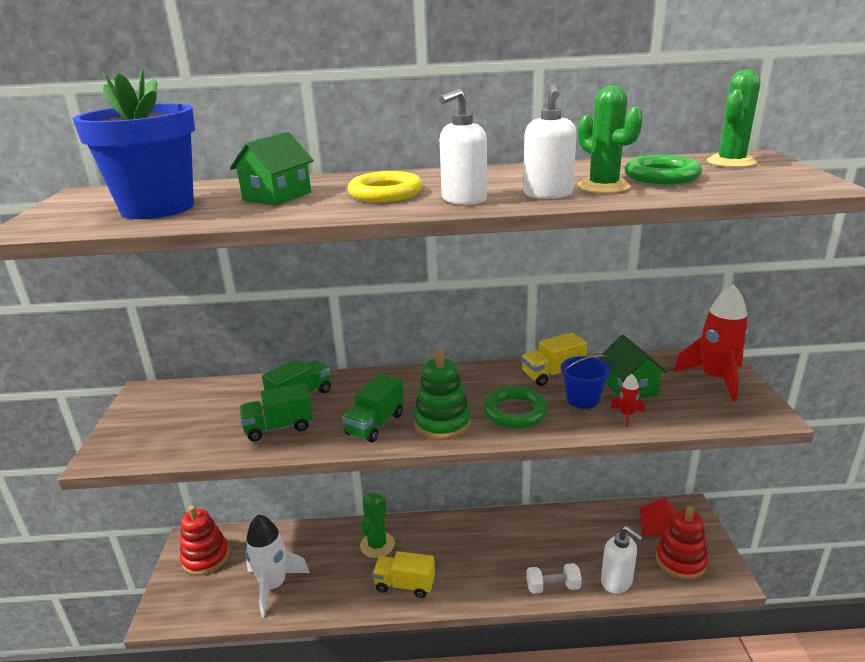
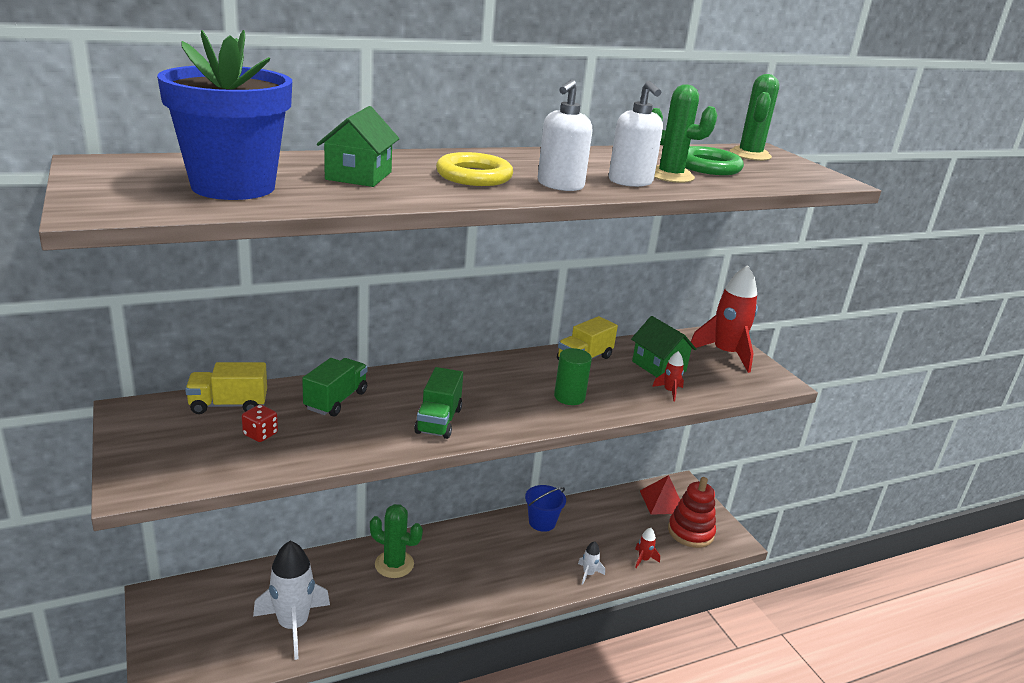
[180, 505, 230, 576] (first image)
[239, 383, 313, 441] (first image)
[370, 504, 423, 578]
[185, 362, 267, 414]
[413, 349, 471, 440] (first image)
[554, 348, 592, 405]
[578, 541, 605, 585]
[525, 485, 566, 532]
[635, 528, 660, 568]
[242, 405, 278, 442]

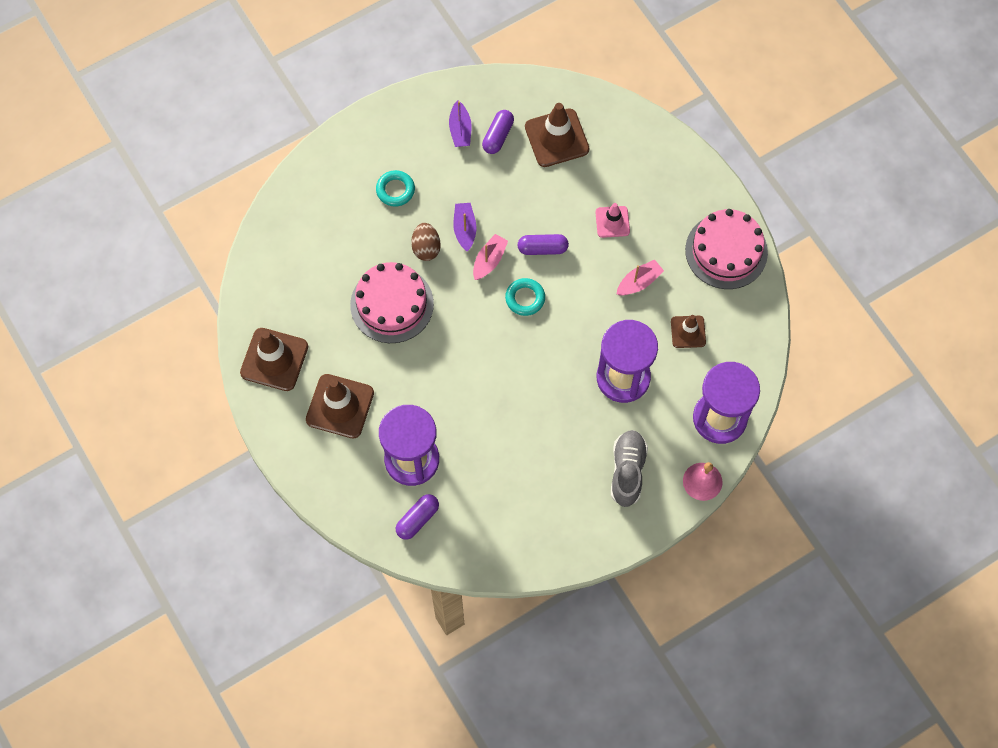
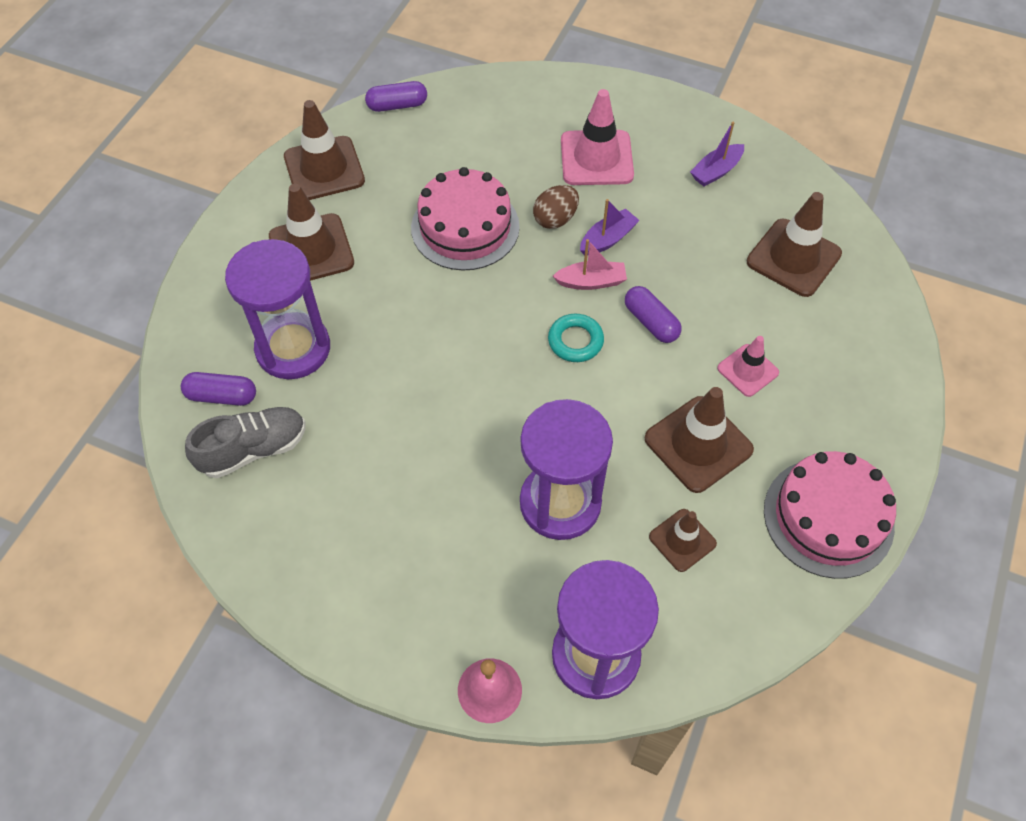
[561, 89, 634, 185]
[365, 81, 427, 112]
[185, 407, 306, 478]
[645, 387, 754, 493]

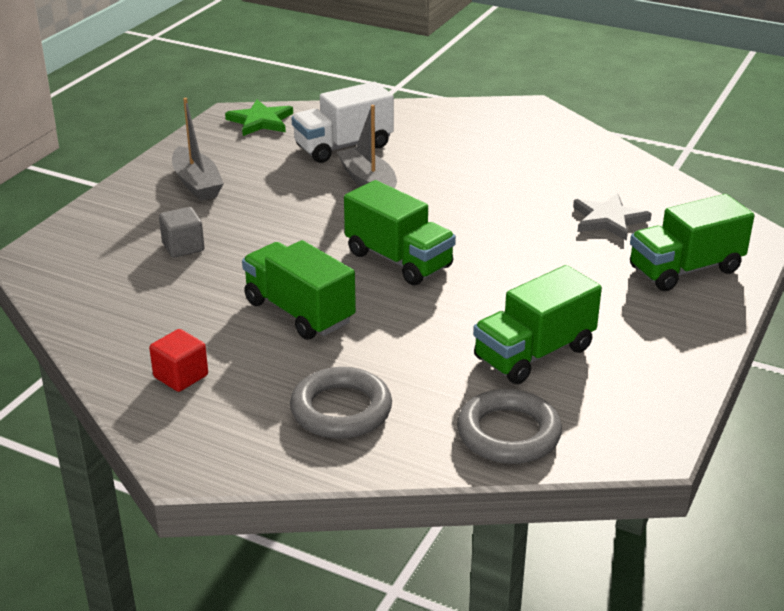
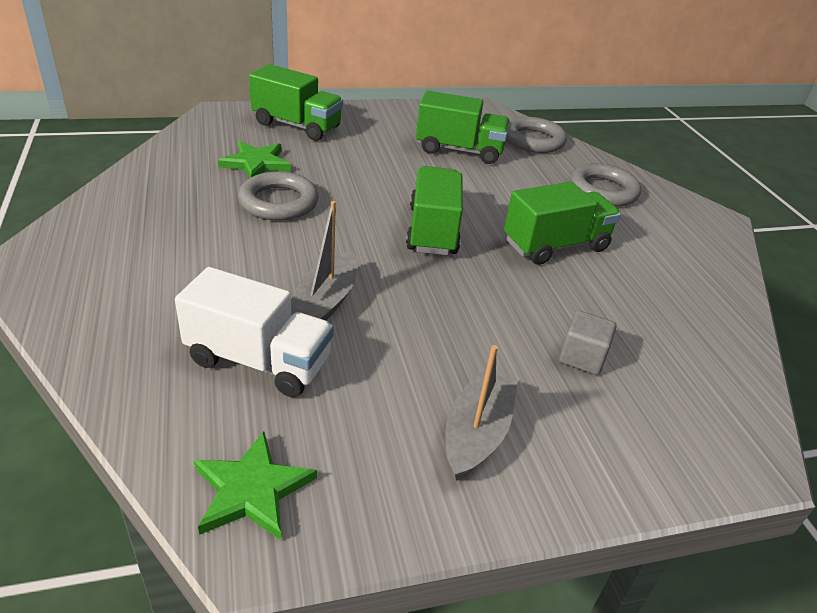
[149, 329, 208, 392] (first image)
[504, 182, 621, 265]
[218, 141, 291, 178]
[238, 171, 319, 221]

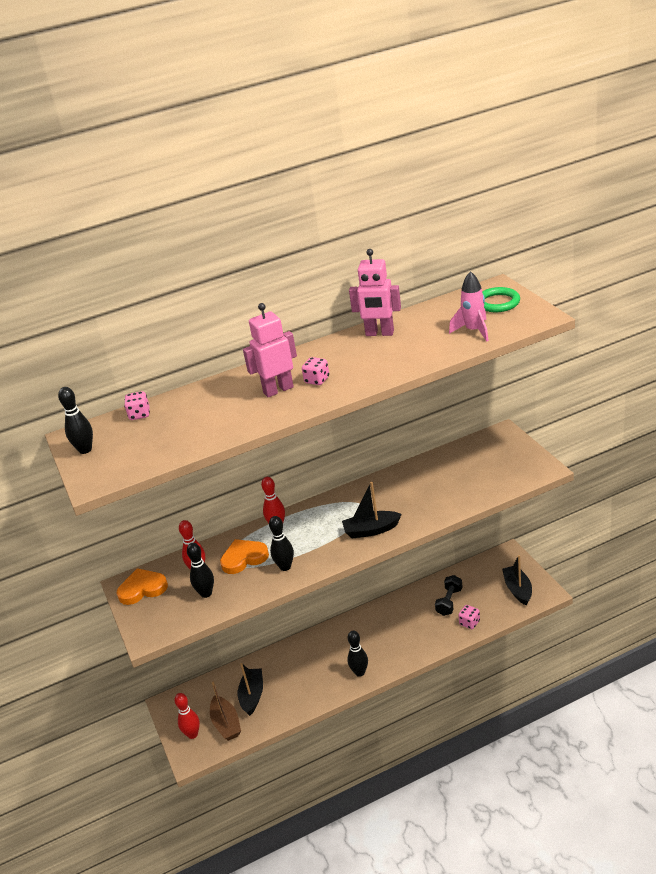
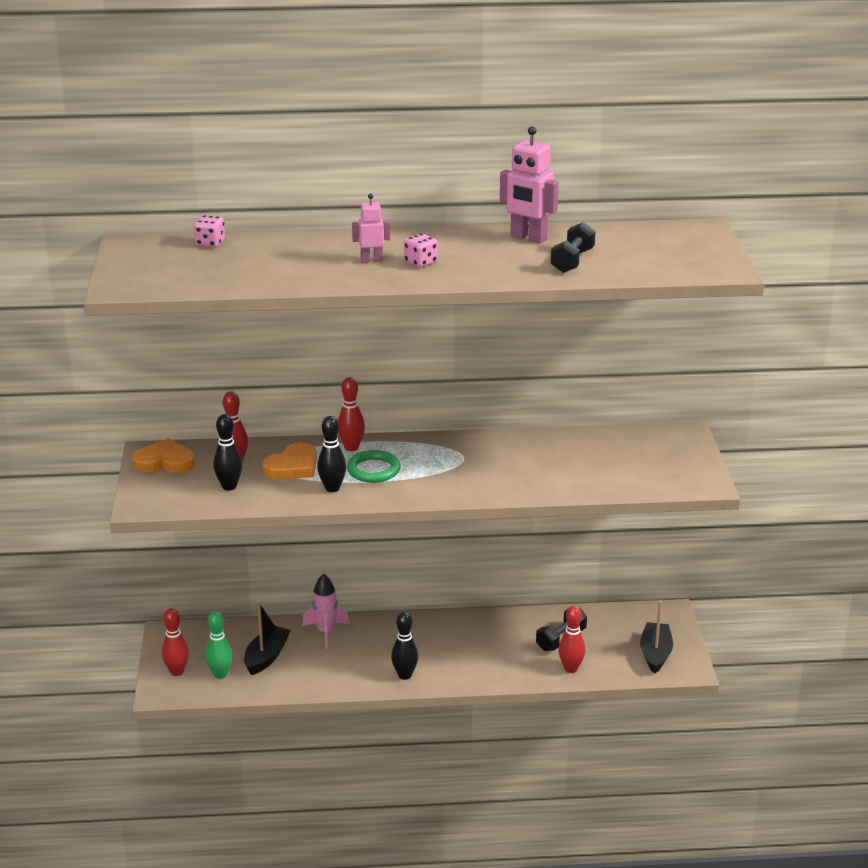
[58, 387, 93, 454] (first image)
[205, 611, 233, 679]
[262, 442, 317, 480]
[352, 194, 390, 263]
[342, 482, 402, 538] (first image)
[302, 573, 349, 649]
[558, 605, 586, 673]
[347, 450, 401, 483]
[550, 222, 595, 273]

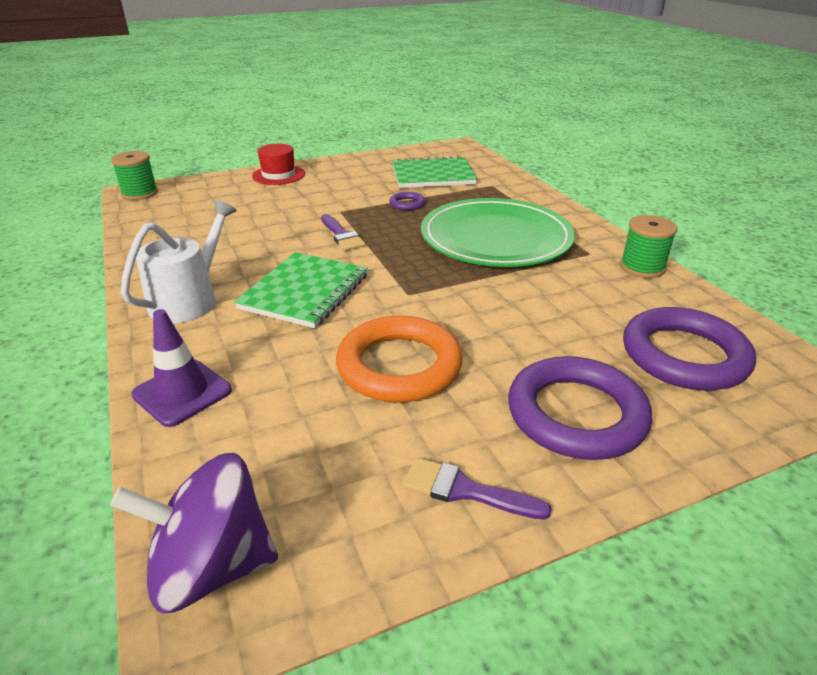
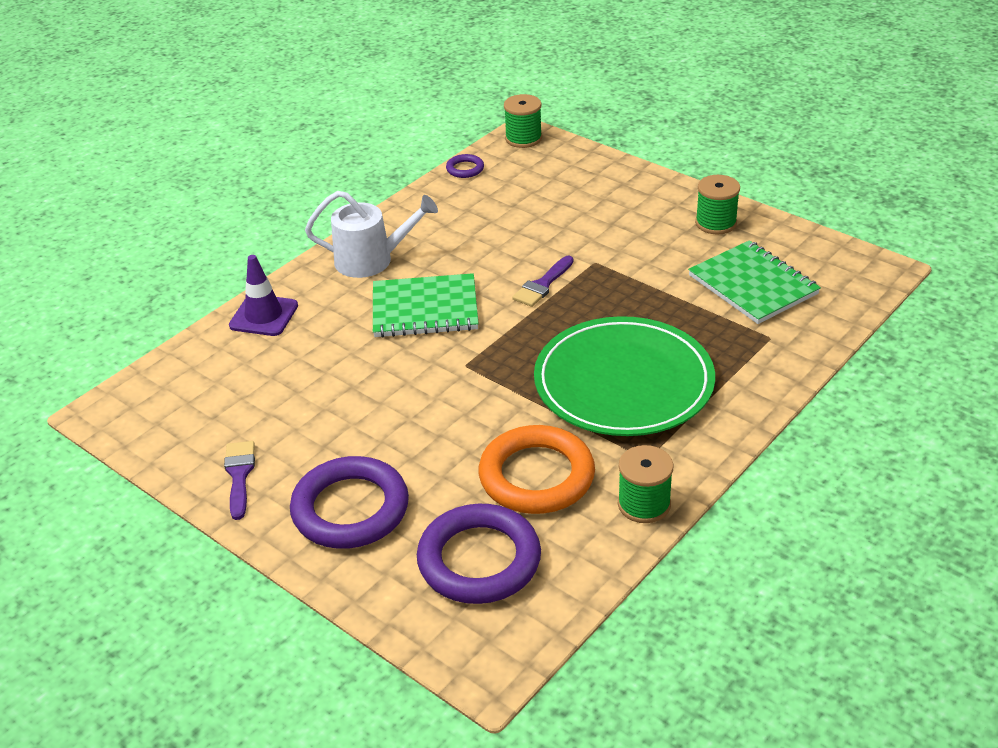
[110, 453, 278, 613] (first image)
[252, 144, 305, 185] (first image)
[479, 425, 595, 514]
[446, 154, 484, 178]
[695, 175, 740, 234]

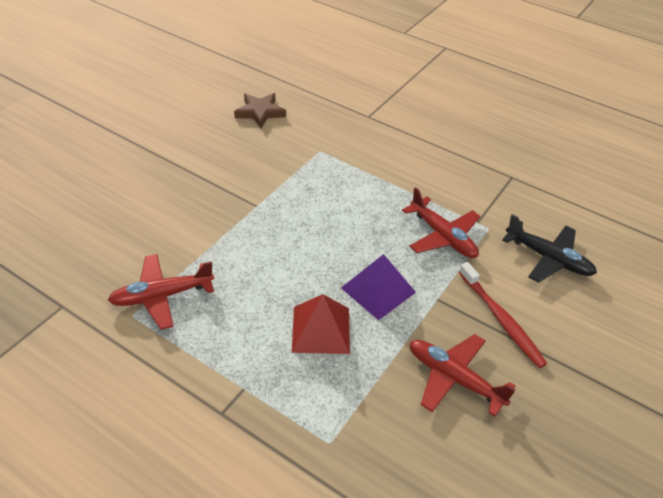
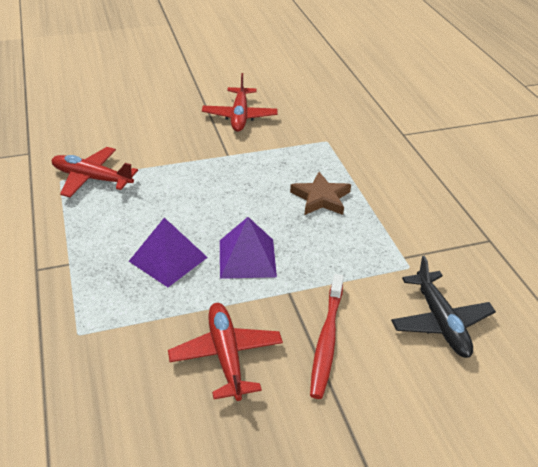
[290, 172, 351, 215]
[129, 217, 208, 287]
[202, 73, 278, 132]

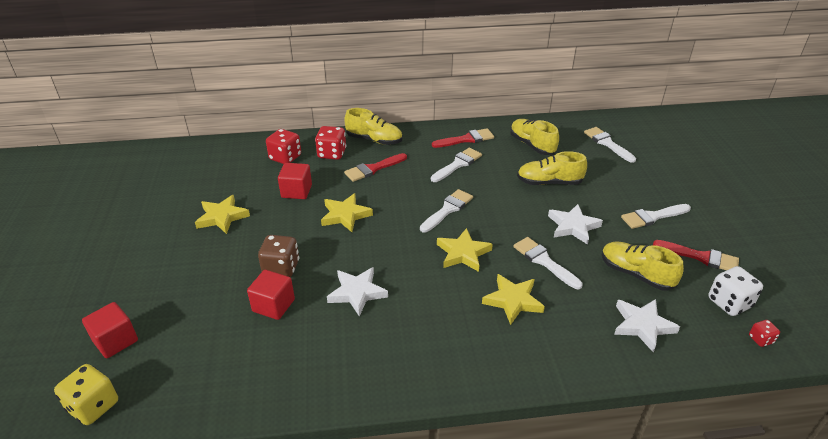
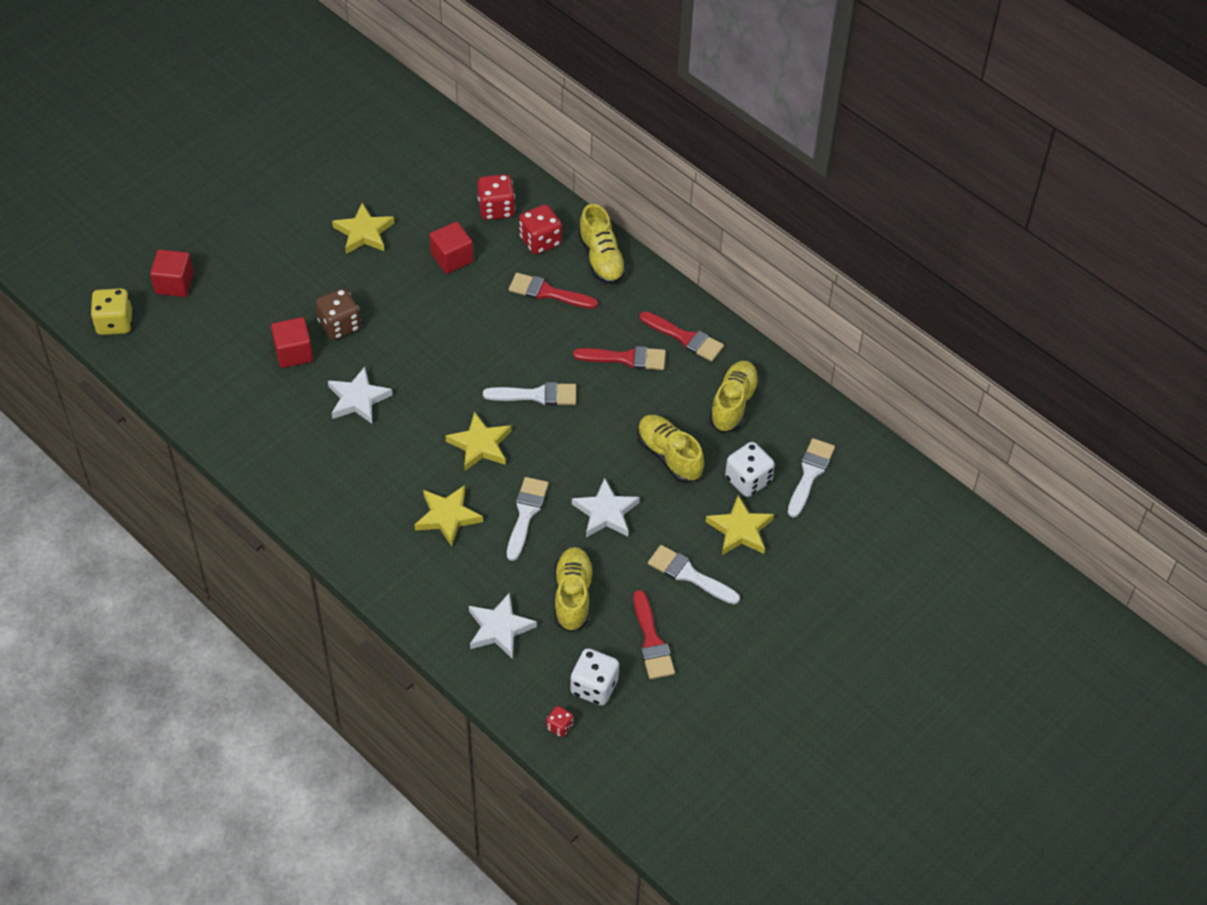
[706, 495, 774, 555]
[573, 346, 666, 370]
[725, 442, 775, 497]

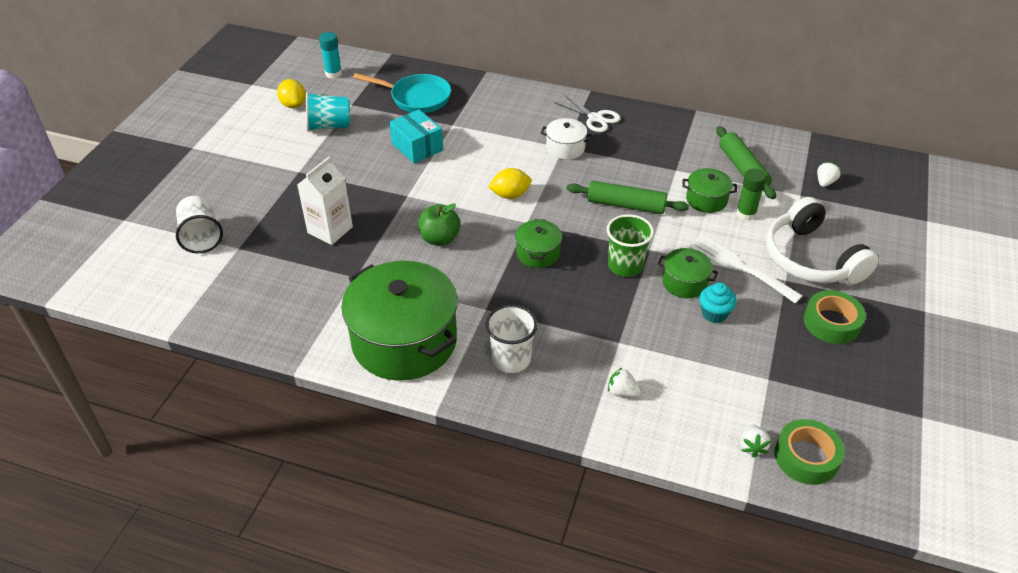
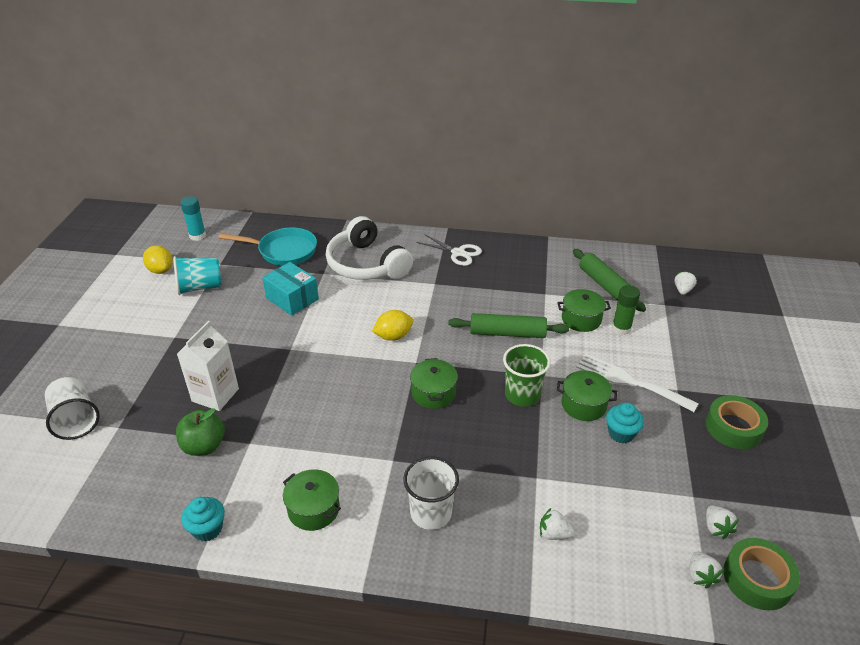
[283, 469, 341, 531]
[176, 408, 225, 456]
[541, 118, 592, 160] (first image)
[326, 216, 413, 280]
[181, 497, 225, 542]
[706, 505, 739, 539]

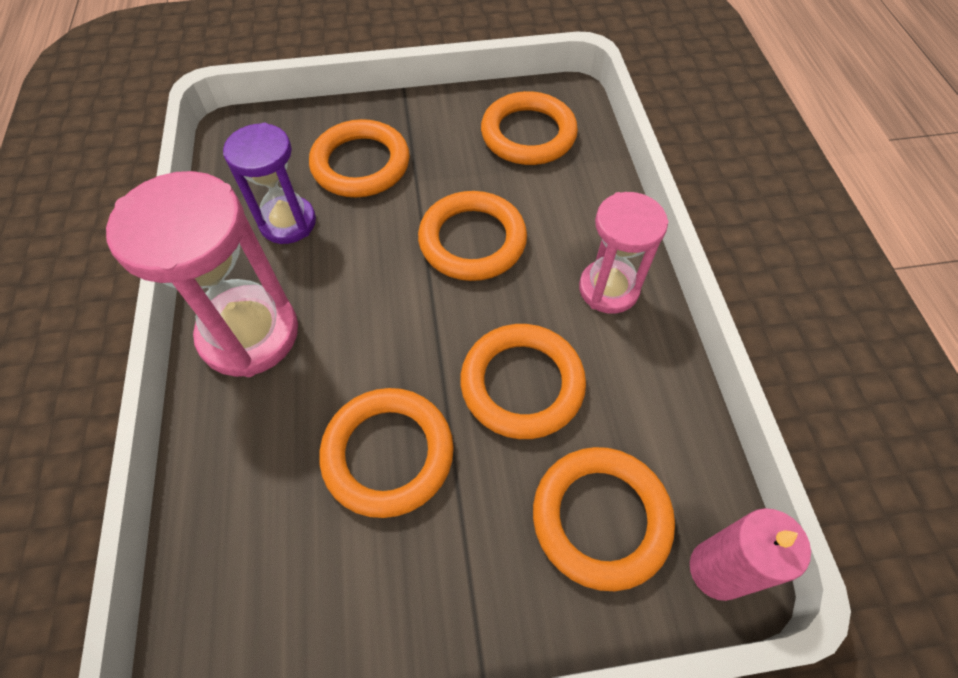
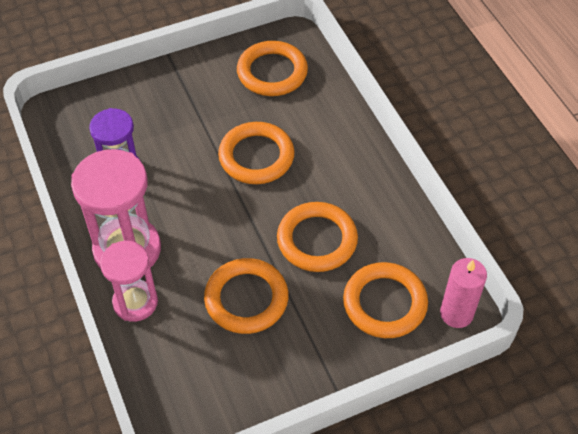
[309, 119, 410, 197] (first image)
[100, 241, 158, 322]

